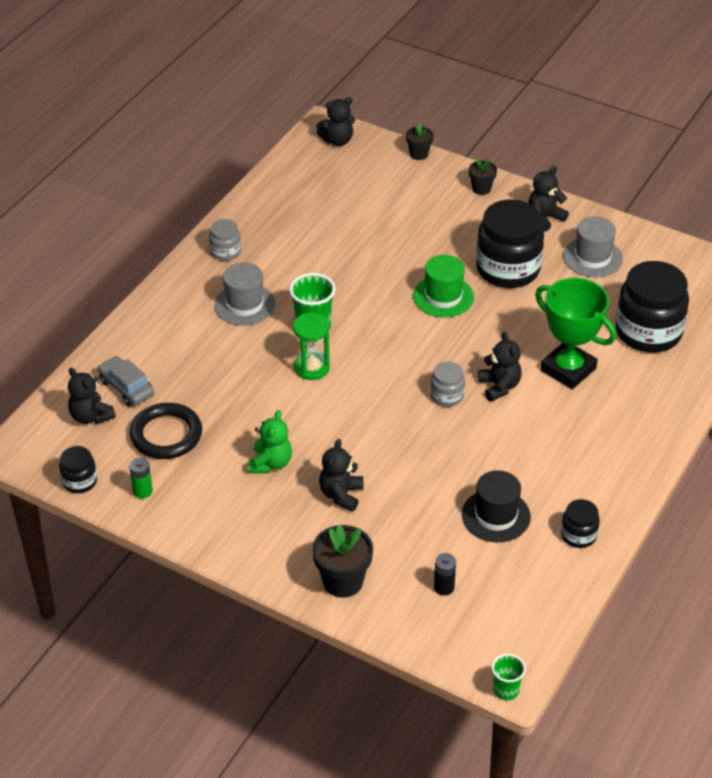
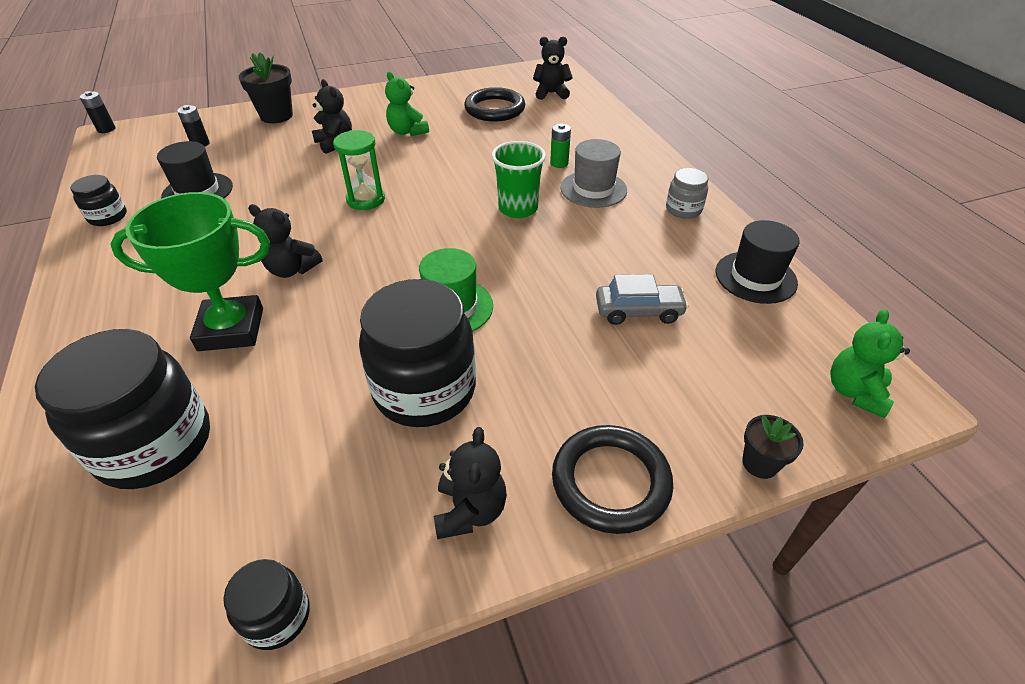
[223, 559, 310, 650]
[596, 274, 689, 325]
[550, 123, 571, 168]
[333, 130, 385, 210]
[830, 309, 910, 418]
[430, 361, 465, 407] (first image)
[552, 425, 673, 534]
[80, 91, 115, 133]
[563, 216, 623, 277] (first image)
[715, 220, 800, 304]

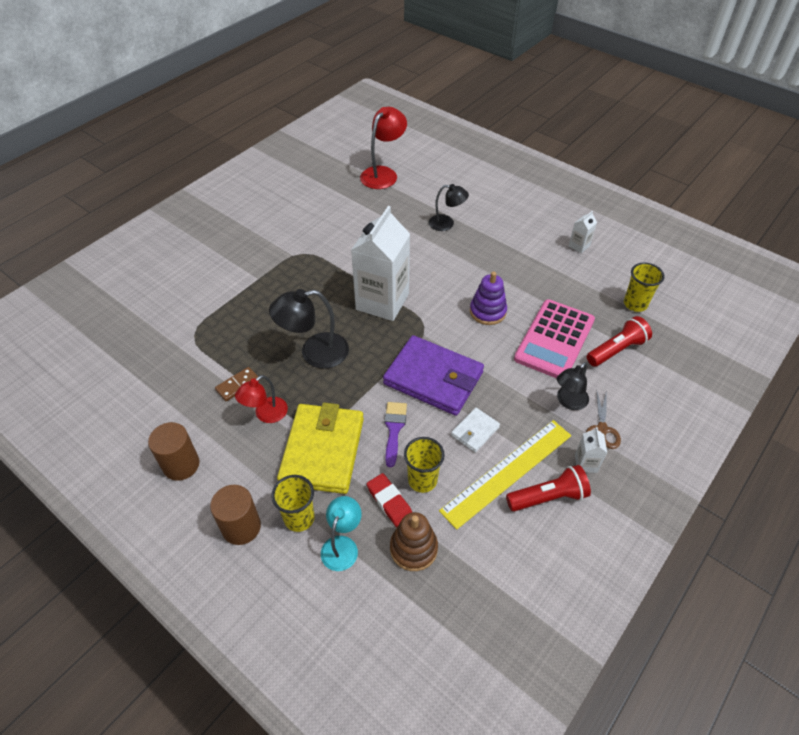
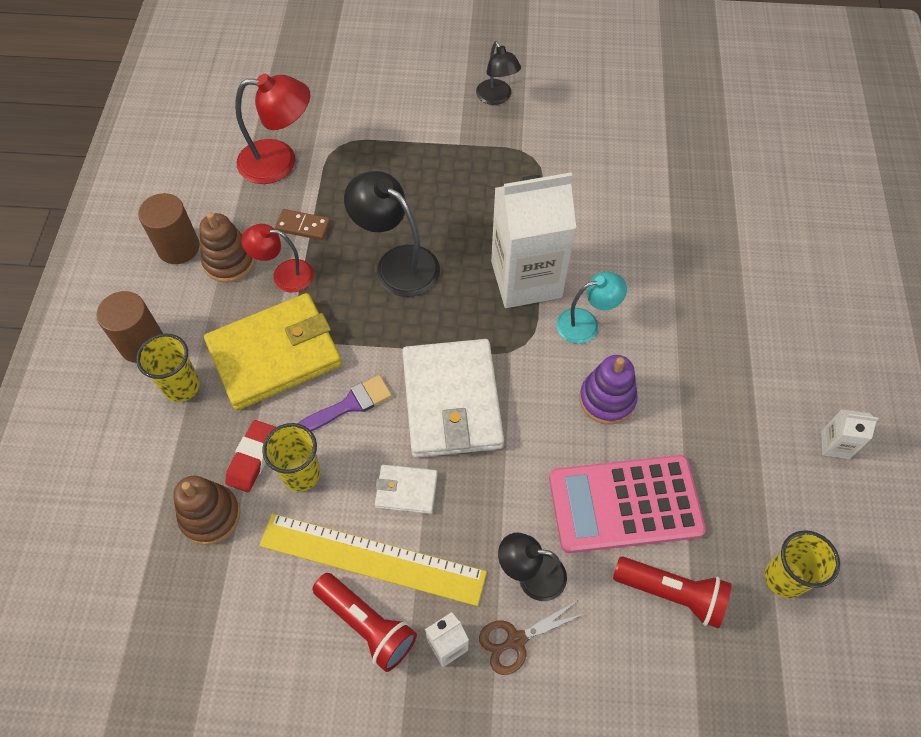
[557, 272, 627, 344]
[235, 74, 310, 184]
[402, 339, 504, 458]
[476, 41, 521, 105]
[199, 212, 255, 283]

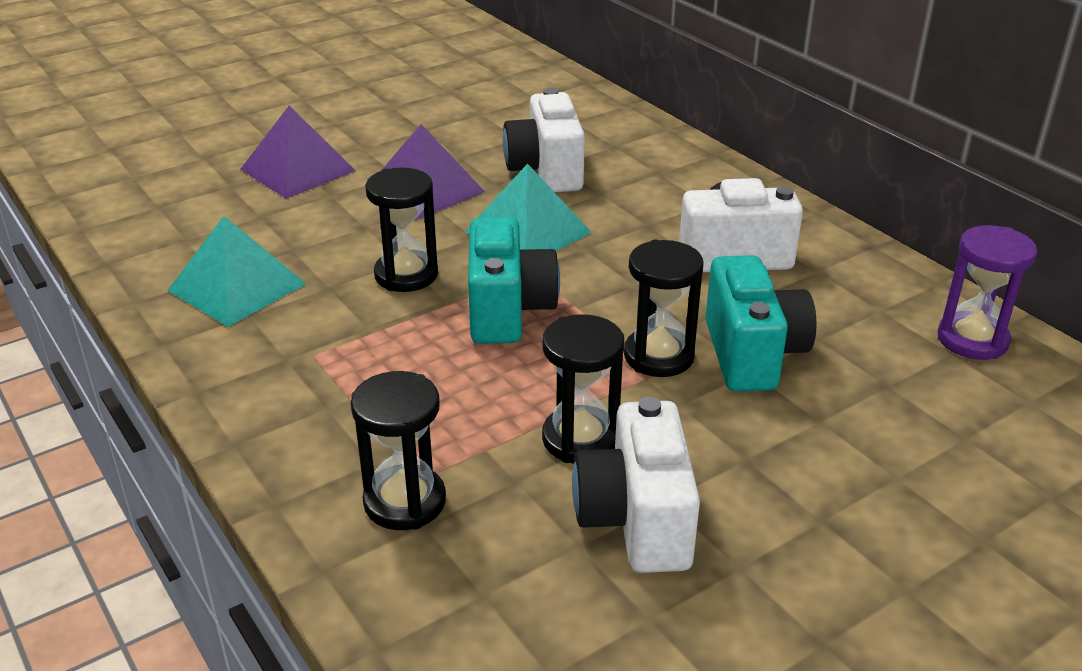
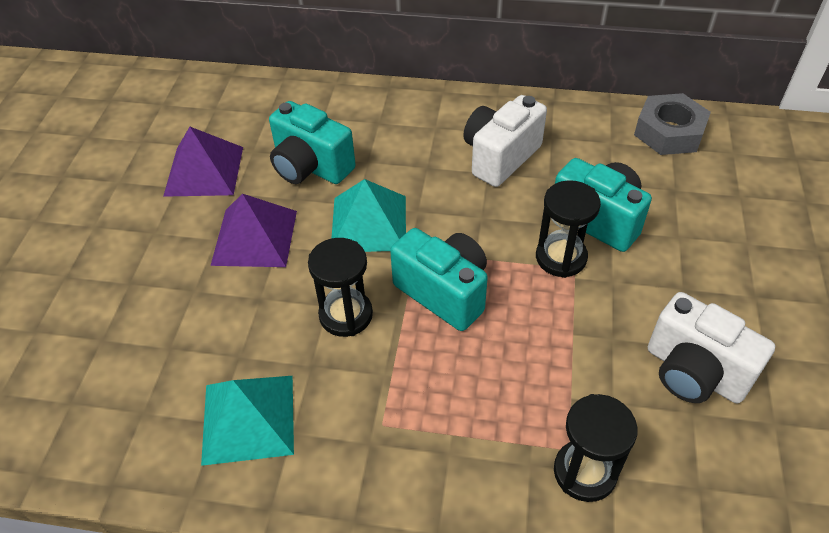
[163, 127, 243, 197]
[269, 101, 356, 184]
[542, 314, 624, 464] (first image)
[634, 93, 711, 155]

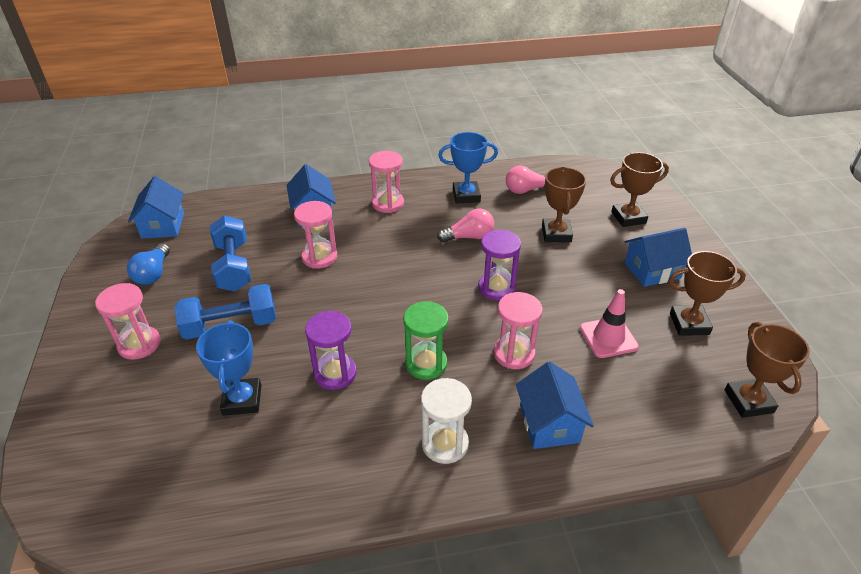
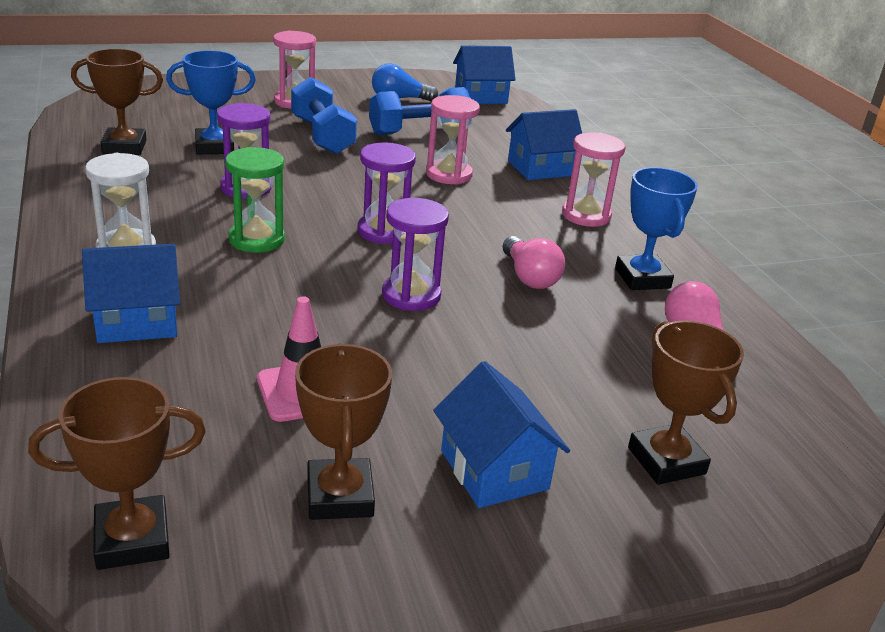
[494, 292, 543, 369] (first image)
[71, 49, 163, 155]
[357, 142, 416, 244]

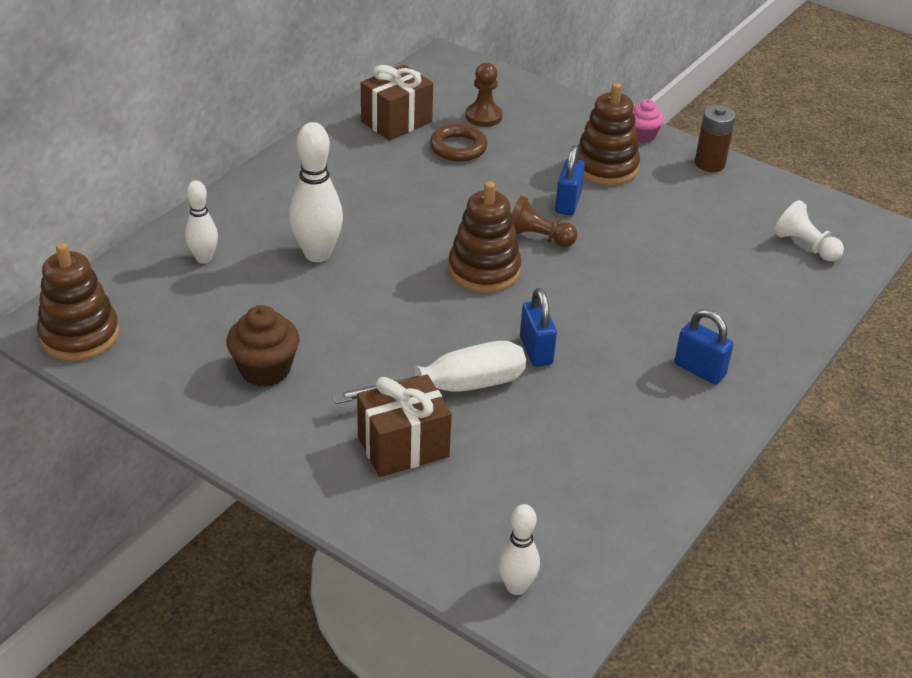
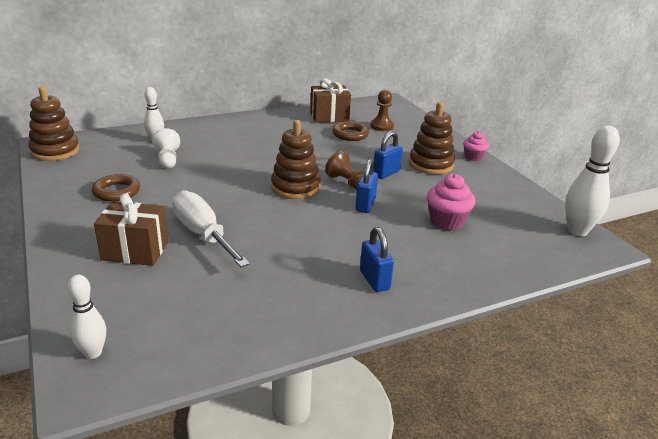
[92, 174, 140, 201]
[565, 126, 620, 236]
[172, 190, 250, 267]
[355, 159, 378, 213]
[695, 105, 736, 172] (first image)
[152, 128, 180, 169]
[427, 174, 475, 231]

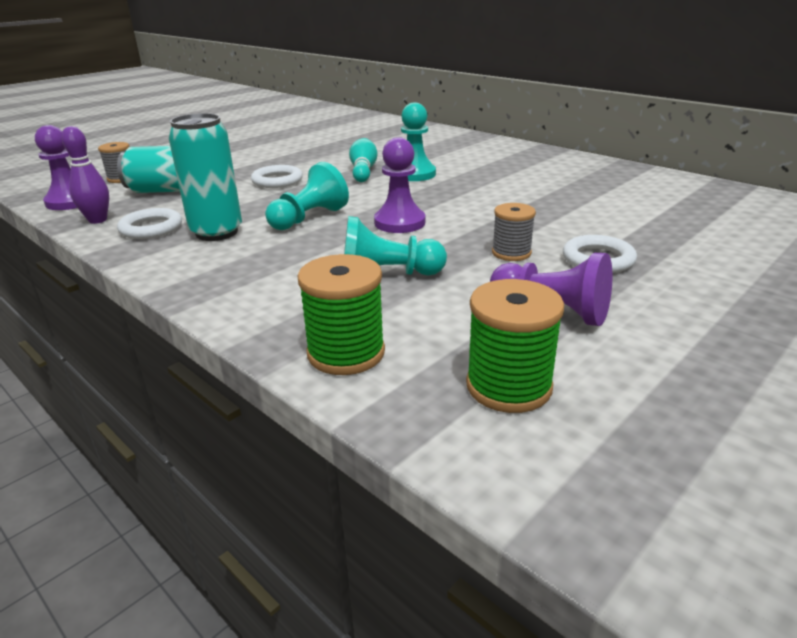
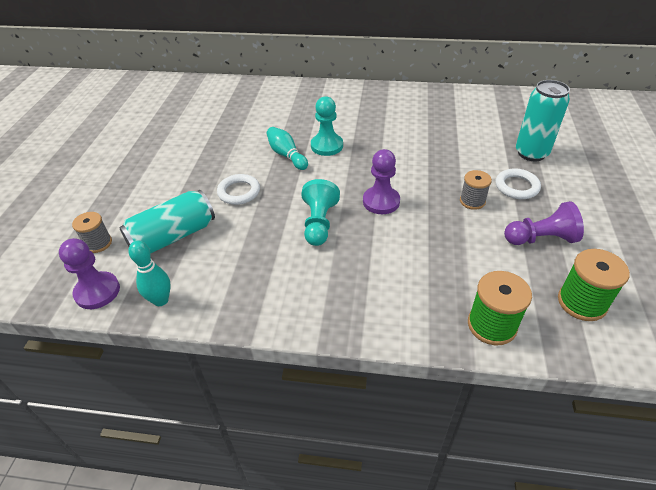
[128, 240, 171, 306]
[117, 208, 182, 239] (first image)
[516, 80, 570, 161]
[344, 216, 447, 275] (first image)

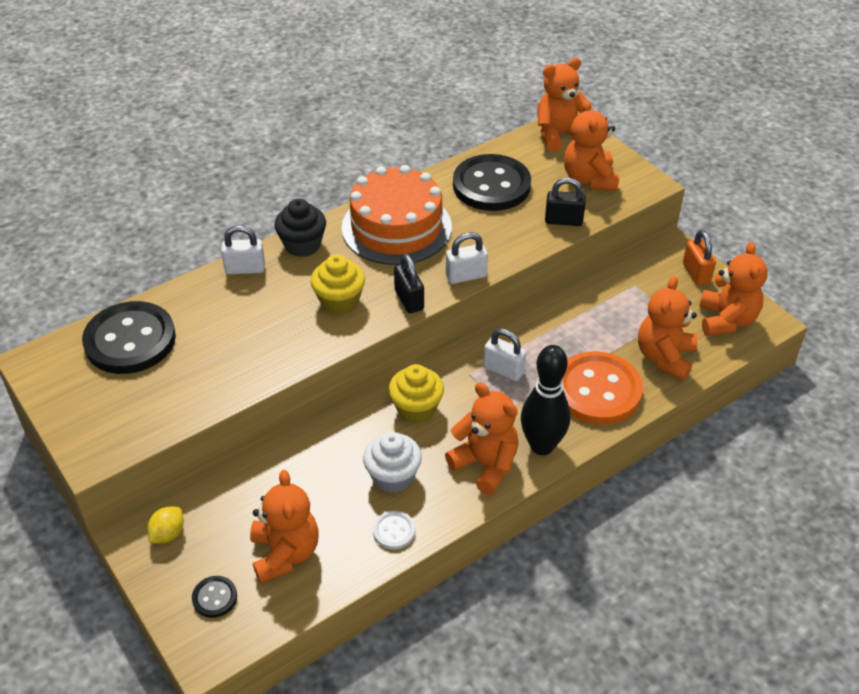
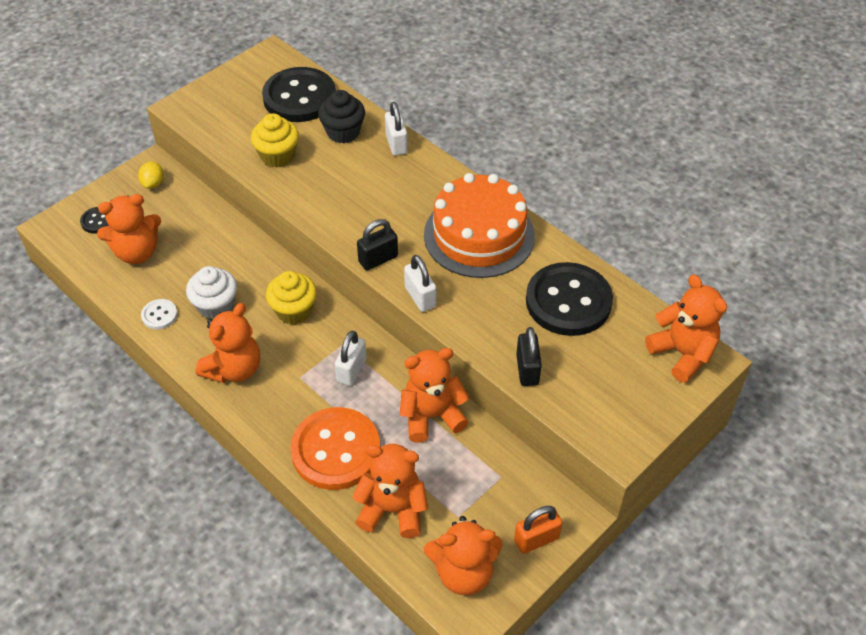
[138, 161, 164, 189]
[318, 90, 365, 143]
[251, 113, 299, 168]
[521, 345, 570, 455] (first image)
[400, 348, 469, 443]

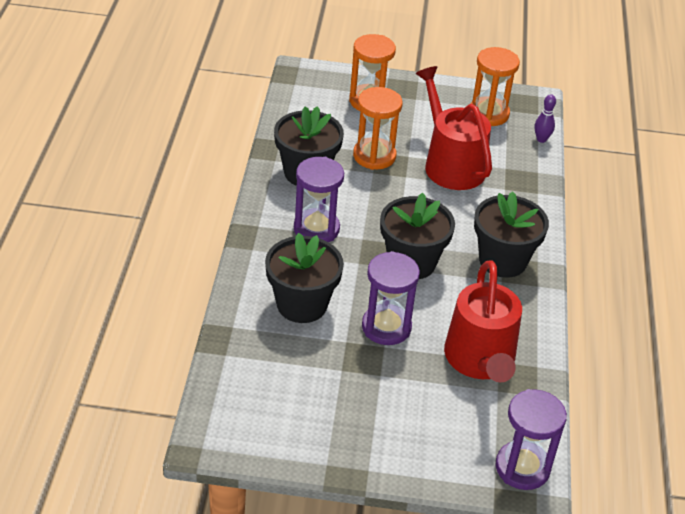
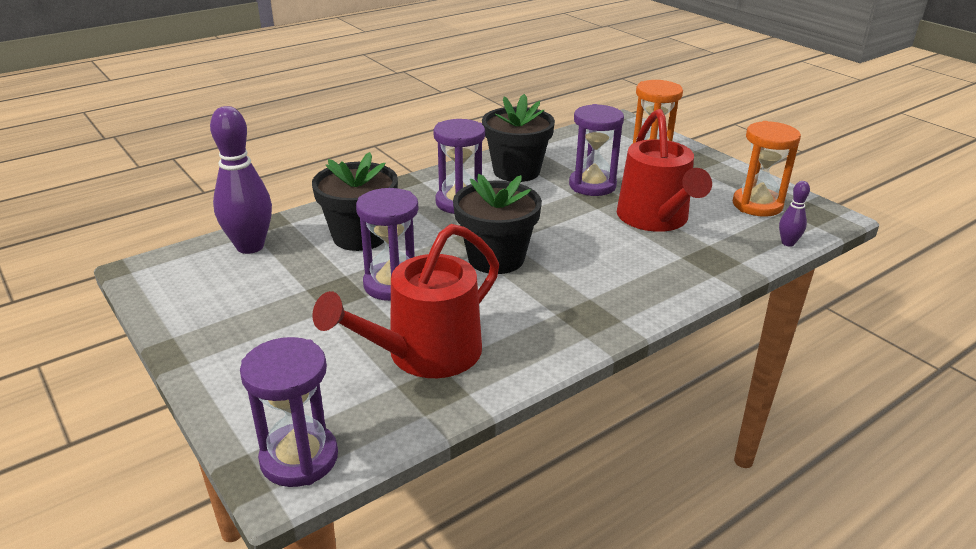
[569, 104, 624, 196]
[617, 109, 712, 232]
[474, 191, 549, 278] (first image)
[210, 106, 272, 254]

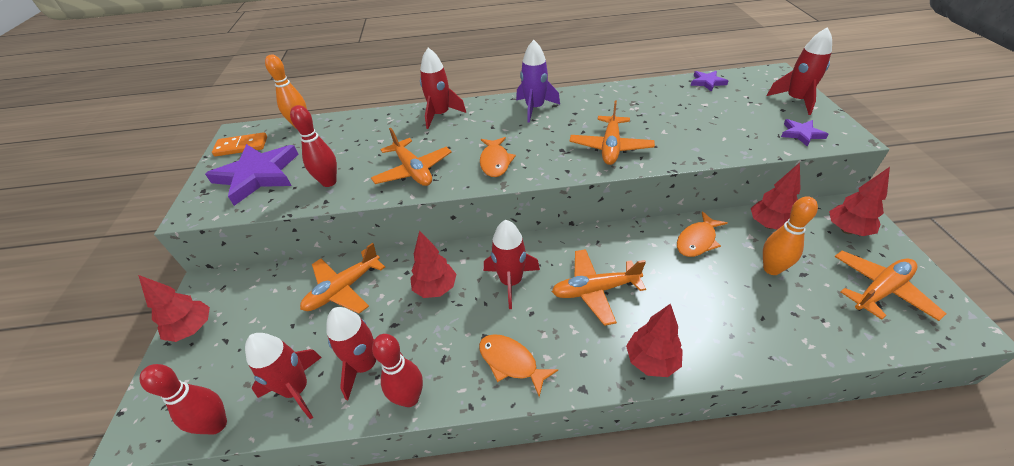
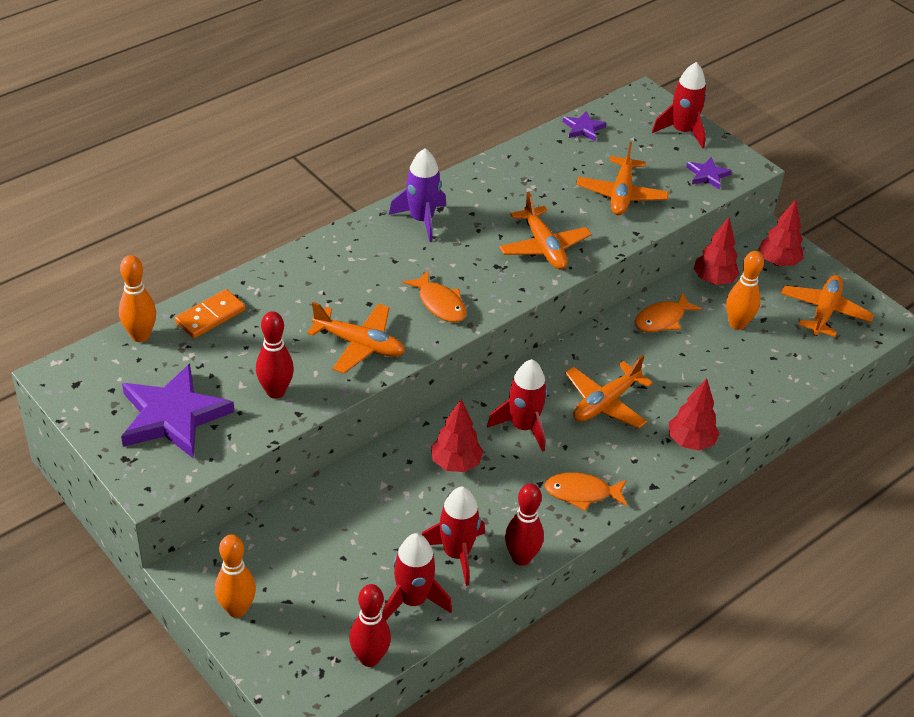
[215, 534, 256, 618]
[175, 289, 245, 338]
[577, 142, 669, 215]
[420, 48, 466, 129] (first image)
[635, 292, 702, 332]

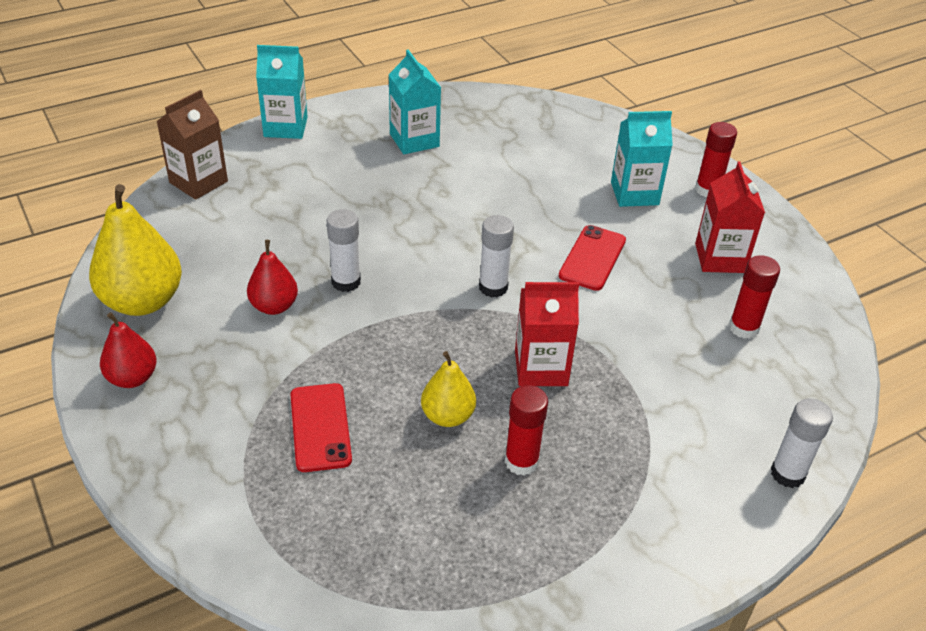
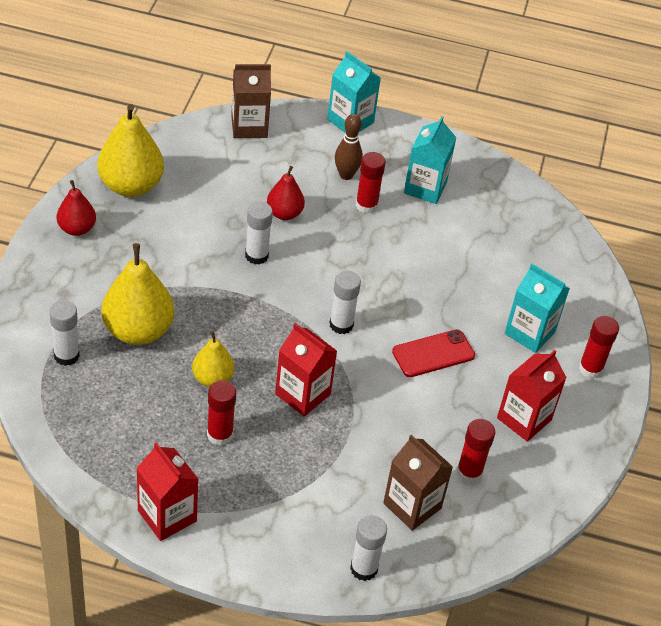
[267, 166, 305, 220]
[102, 243, 174, 345]
[49, 300, 80, 366]
[137, 442, 198, 541]
[335, 114, 363, 180]
[356, 152, 386, 214]
[383, 435, 453, 531]

